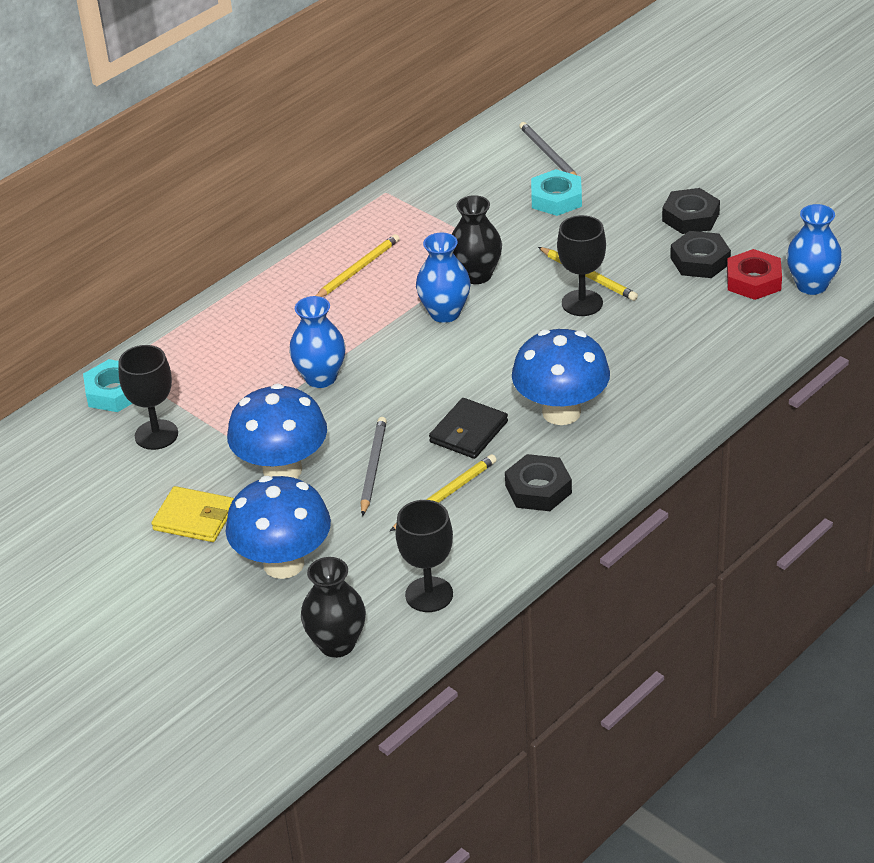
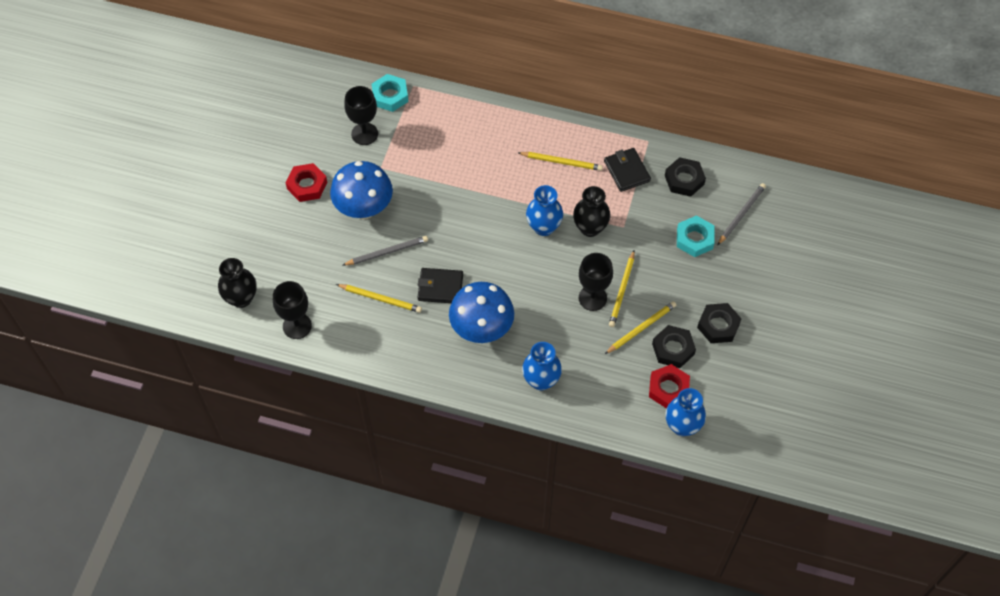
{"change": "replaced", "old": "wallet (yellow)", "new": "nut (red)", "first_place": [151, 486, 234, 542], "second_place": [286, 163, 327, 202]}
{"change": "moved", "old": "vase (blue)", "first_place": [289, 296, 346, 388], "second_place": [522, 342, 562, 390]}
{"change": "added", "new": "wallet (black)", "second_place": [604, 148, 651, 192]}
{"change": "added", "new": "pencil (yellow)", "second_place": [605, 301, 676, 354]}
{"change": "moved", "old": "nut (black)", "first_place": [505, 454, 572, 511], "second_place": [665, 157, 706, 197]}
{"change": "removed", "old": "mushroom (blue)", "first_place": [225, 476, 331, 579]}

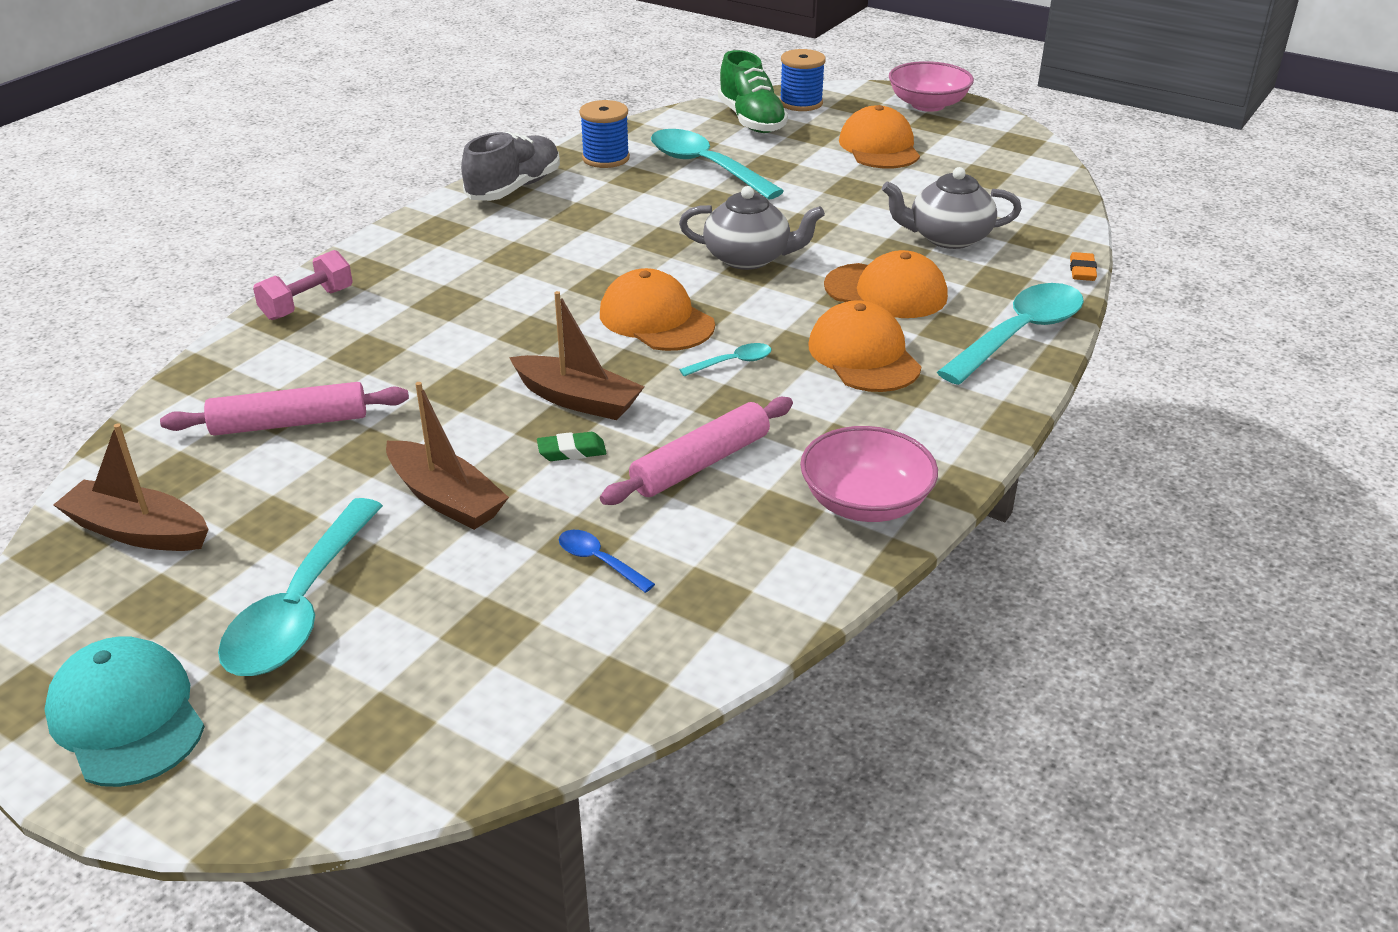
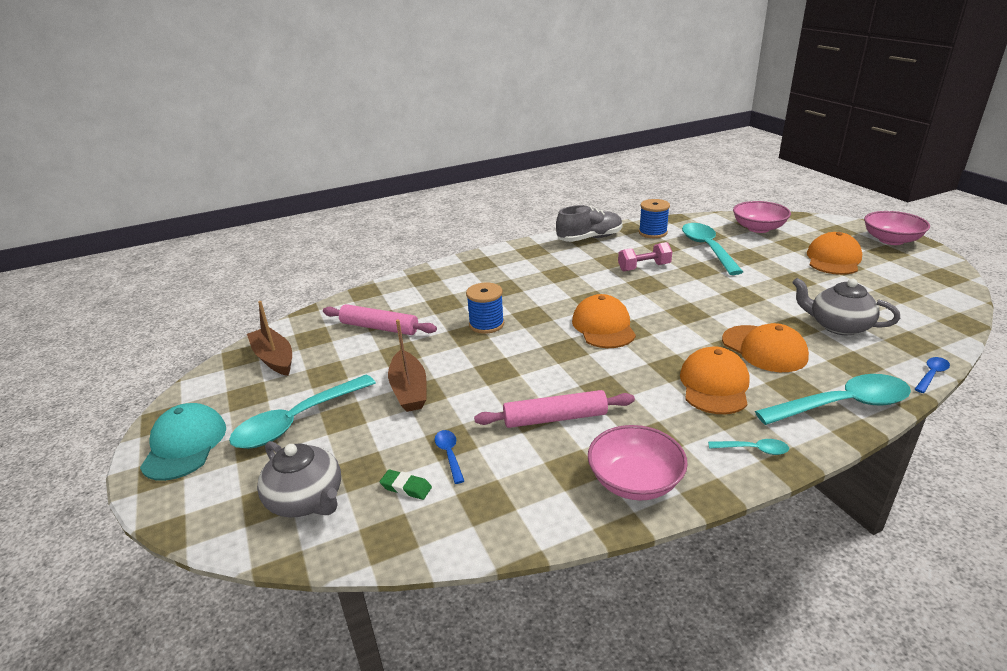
{"change": "moved", "old": "teapot (grey)", "first_place": [679, 186, 825, 270], "second_place": [257, 441, 341, 518]}
{"change": "moved", "old": "eraser (green)", "first_place": [537, 432, 607, 461], "second_place": [380, 470, 432, 500]}
{"change": "moved", "old": "spool (blue)", "first_place": [779, 49, 826, 111], "second_place": [466, 283, 504, 334]}
{"change": "moved", "old": "dumbbell (pink)", "first_place": [253, 250, 353, 320], "second_place": [618, 242, 672, 271]}
{"change": "moved", "old": "spoon (turquoise)", "first_place": [679, 343, 772, 376], "second_place": [708, 439, 789, 455]}
{"change": "replaced", "old": "shoe (green)", "new": "bowl (pink)", "first_place": [718, 50, 788, 133], "second_place": [733, 201, 791, 233]}
{"change": "replaced", "old": "eraser (orange)", "new": "spoon (blue)", "first_place": [1070, 252, 1097, 281], "second_place": [914, 357, 950, 393]}
{"change": "removed", "old": "boat (brown)", "first_place": [509, 291, 644, 420]}

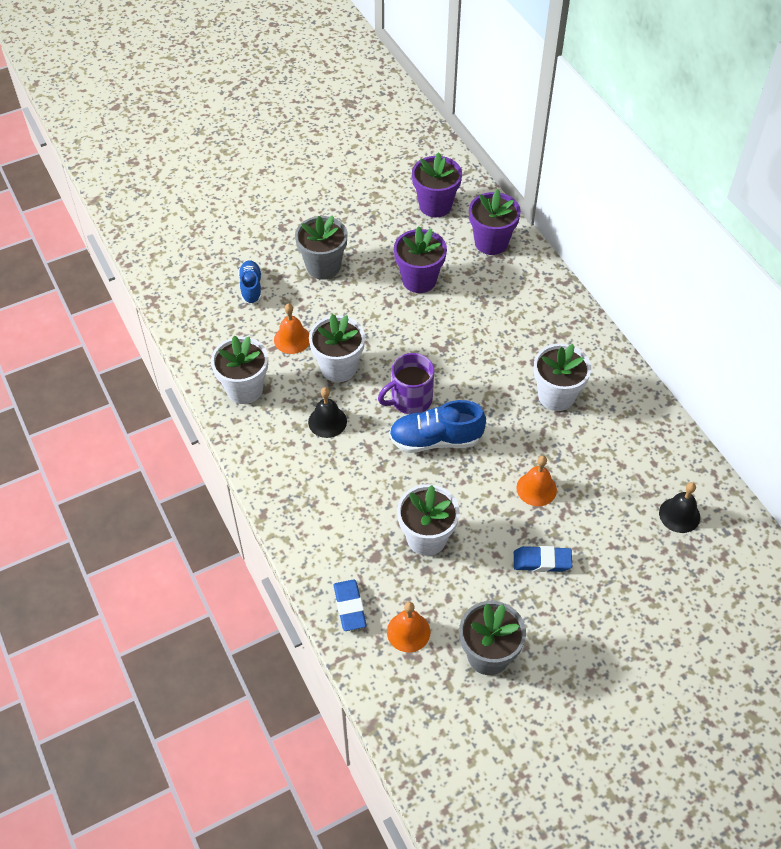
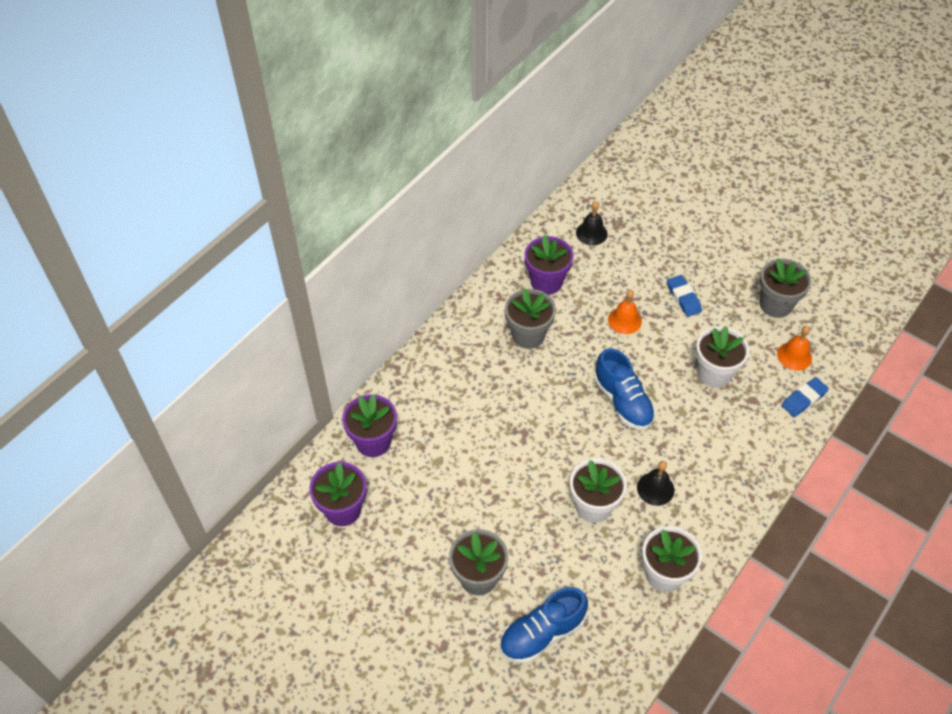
{"change": "resized", "old": "shoe (blue)", "first_place": [238, 260, 262, 304], "second_place": [499, 587, 588, 664], "factor": 1.59}
{"change": "recoloured", "old": "flower pot (white)", "new": "flower pot (grey)", "first_place": [534, 343, 591, 411], "second_place": [505, 289, 556, 349]}
{"change": "moved", "old": "flower pot (purple)", "first_place": [394, 226, 447, 293], "second_place": [525, 235, 574, 295]}
{"change": "removed", "old": "bell (orange)", "first_place": [274, 304, 310, 354]}
{"change": "removed", "old": "mug (purple)", "first_place": [378, 353, 434, 414]}

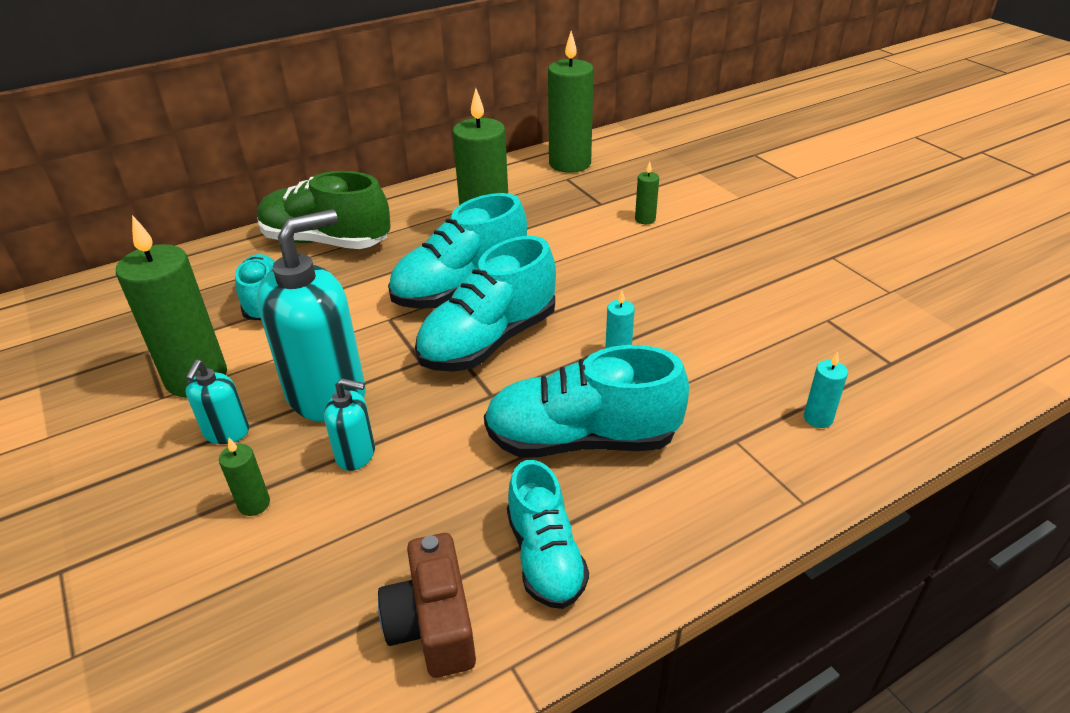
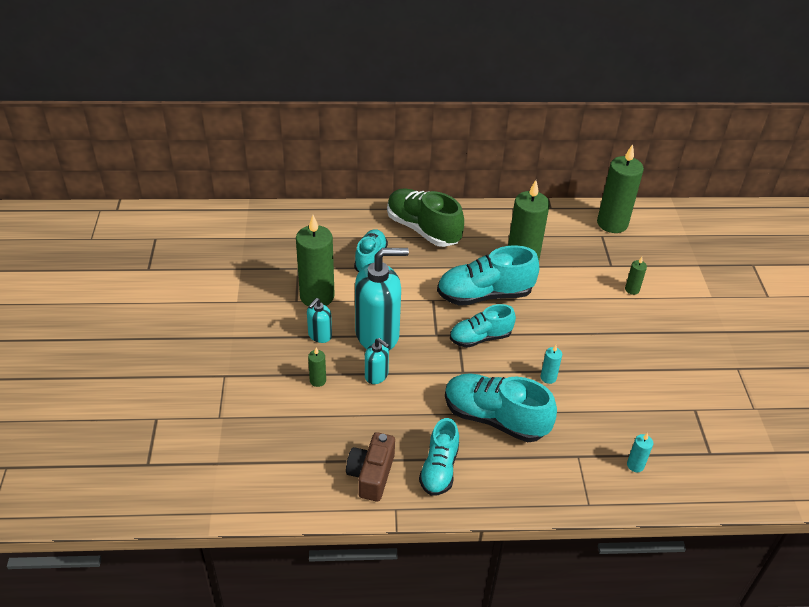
{"change": "resized", "old": "shoe (turquoise)", "first_place": [415, 236, 556, 372], "second_place": [450, 304, 516, 348], "factor": 0.64}

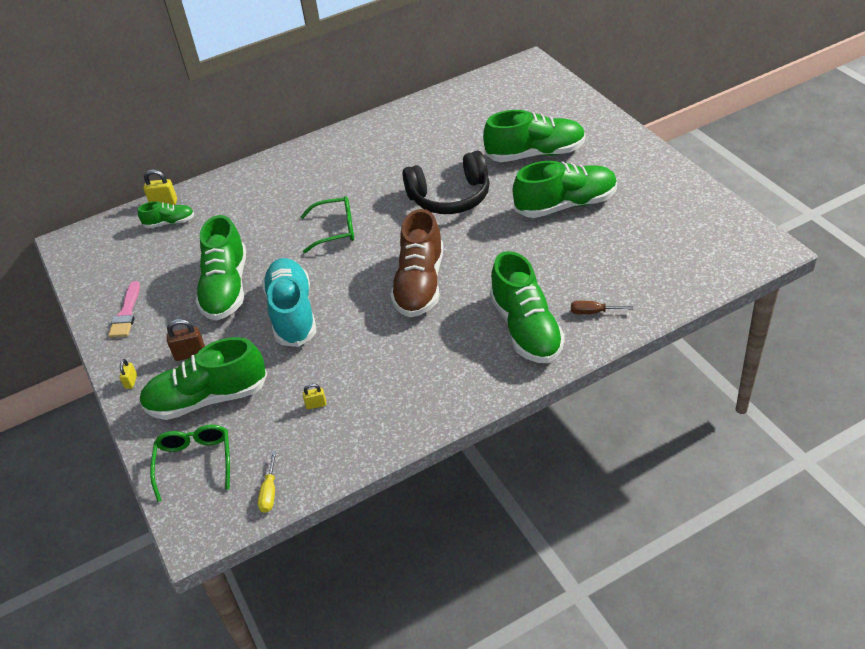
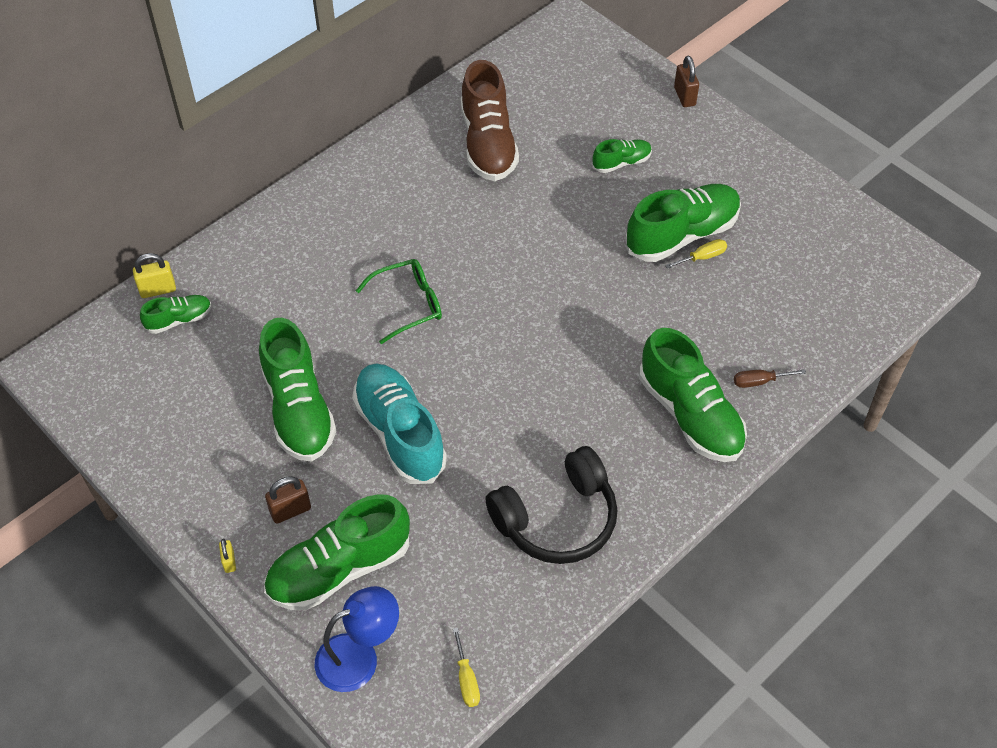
{"change": "replaced", "old": "glasses (green)", "new": "lamp (blue)", "first_place": [150, 425, 230, 502], "second_place": [315, 586, 399, 692]}
{"change": "moved", "old": "shoe (brown)", "first_place": [390, 209, 443, 317], "second_place": [461, 60, 519, 181]}
{"change": "moved", "old": "headphones (black)", "first_place": [402, 151, 490, 214], "second_place": [485, 446, 617, 564]}
{"change": "resized", "old": "shoe (green)", "first_place": [483, 110, 586, 162], "second_place": [593, 139, 652, 173], "factor": 0.51}
{"change": "added", "new": "screwdriver (yellow)", "second_place": [665, 239, 727, 269]}
{"change": "added", "new": "padlock (brown)", "second_place": [674, 56, 699, 107]}
{"change": "removed", "old": "brush (pink)", "first_place": [108, 281, 140, 338]}
{"change": "removed", "old": "padlock (yellow)", "first_place": [303, 383, 326, 409]}

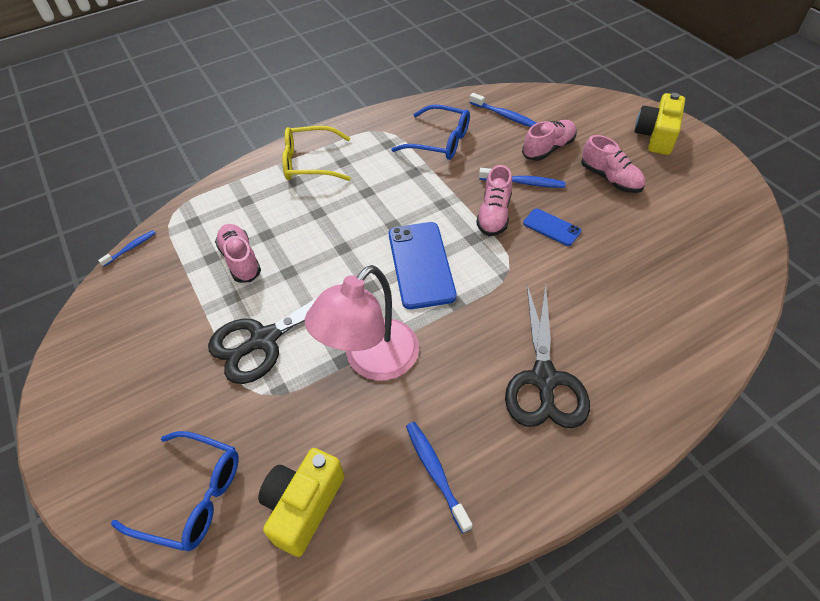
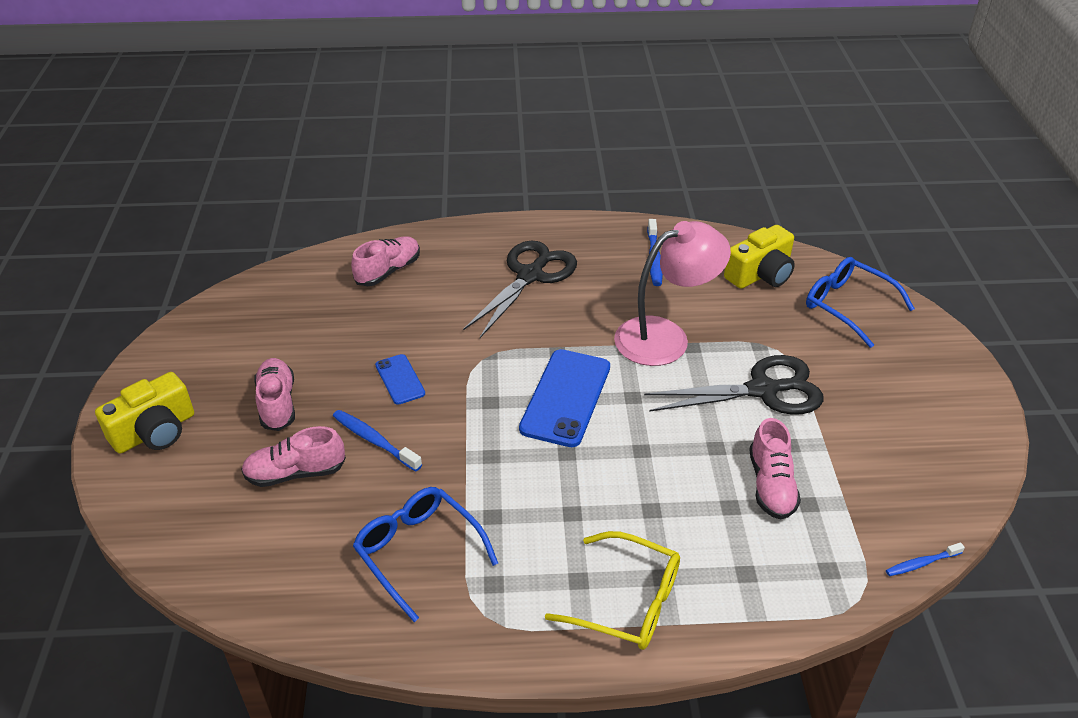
{"change": "moved", "old": "shoe (pink)", "first_place": [476, 165, 512, 236], "second_place": [351, 236, 420, 286]}
{"change": "removed", "old": "toothbrush (blue)", "first_place": [469, 93, 536, 127]}

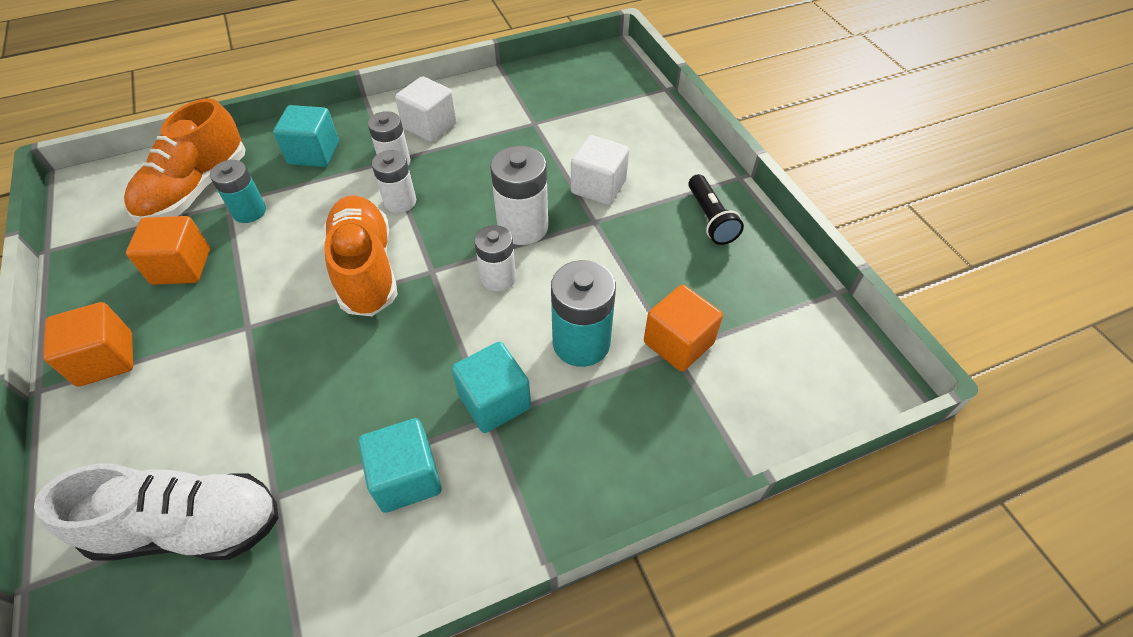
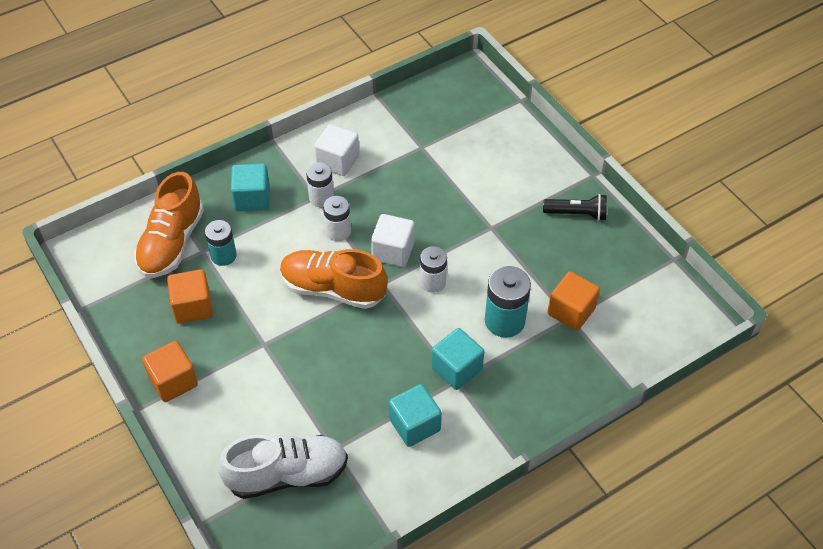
{"change": "turned", "old": "shoe (orange)", "first_place": [323, 195, 398, 316], "second_place": [280, 249, 388, 309], "degrees": -45}
{"change": "moved", "old": "cube (white)", "first_place": [571, 135, 629, 205], "second_place": [371, 214, 414, 267]}
{"change": "turned", "old": "flashlight (black)", "first_place": [688, 174, 744, 245], "second_place": [543, 194, 607, 221], "degrees": -60}
{"change": "removed", "old": "battery (white)", "first_place": [490, 146, 548, 245]}

